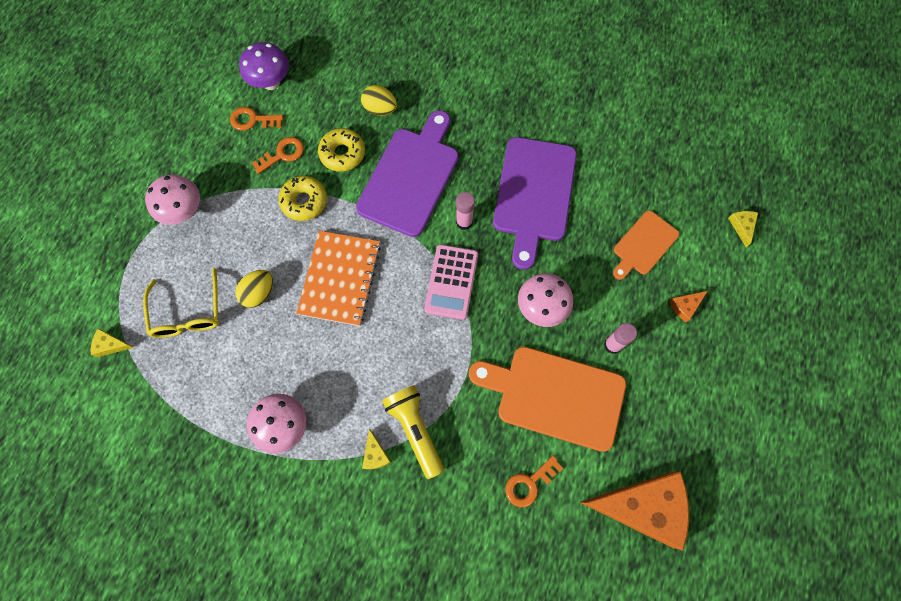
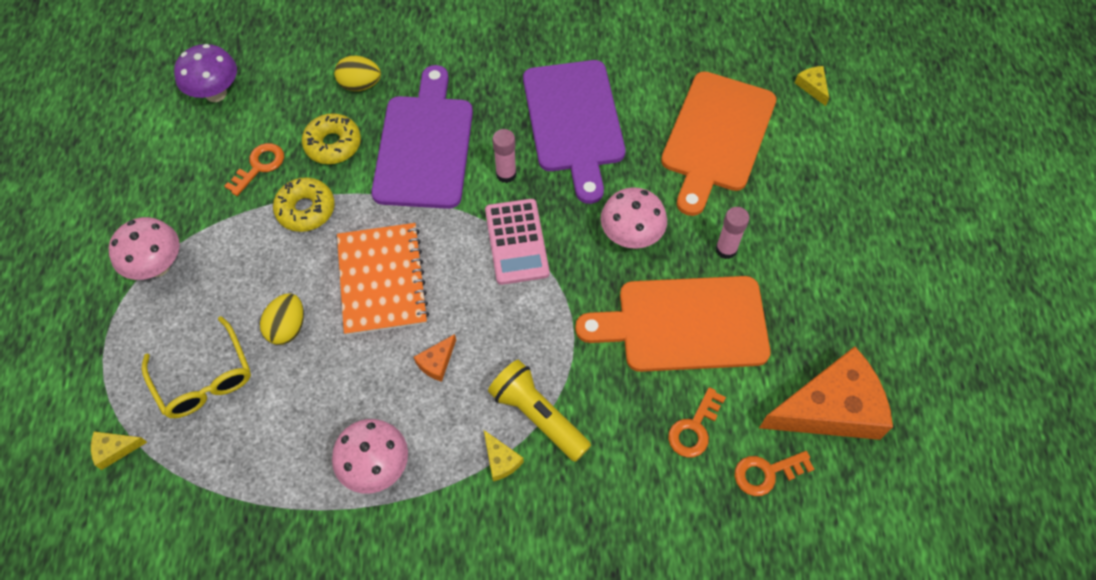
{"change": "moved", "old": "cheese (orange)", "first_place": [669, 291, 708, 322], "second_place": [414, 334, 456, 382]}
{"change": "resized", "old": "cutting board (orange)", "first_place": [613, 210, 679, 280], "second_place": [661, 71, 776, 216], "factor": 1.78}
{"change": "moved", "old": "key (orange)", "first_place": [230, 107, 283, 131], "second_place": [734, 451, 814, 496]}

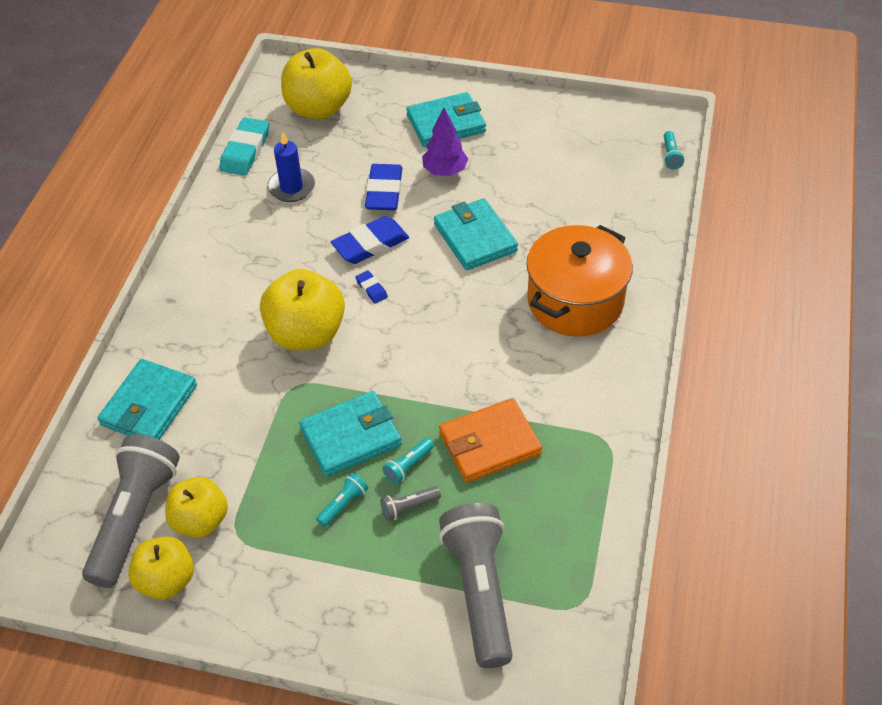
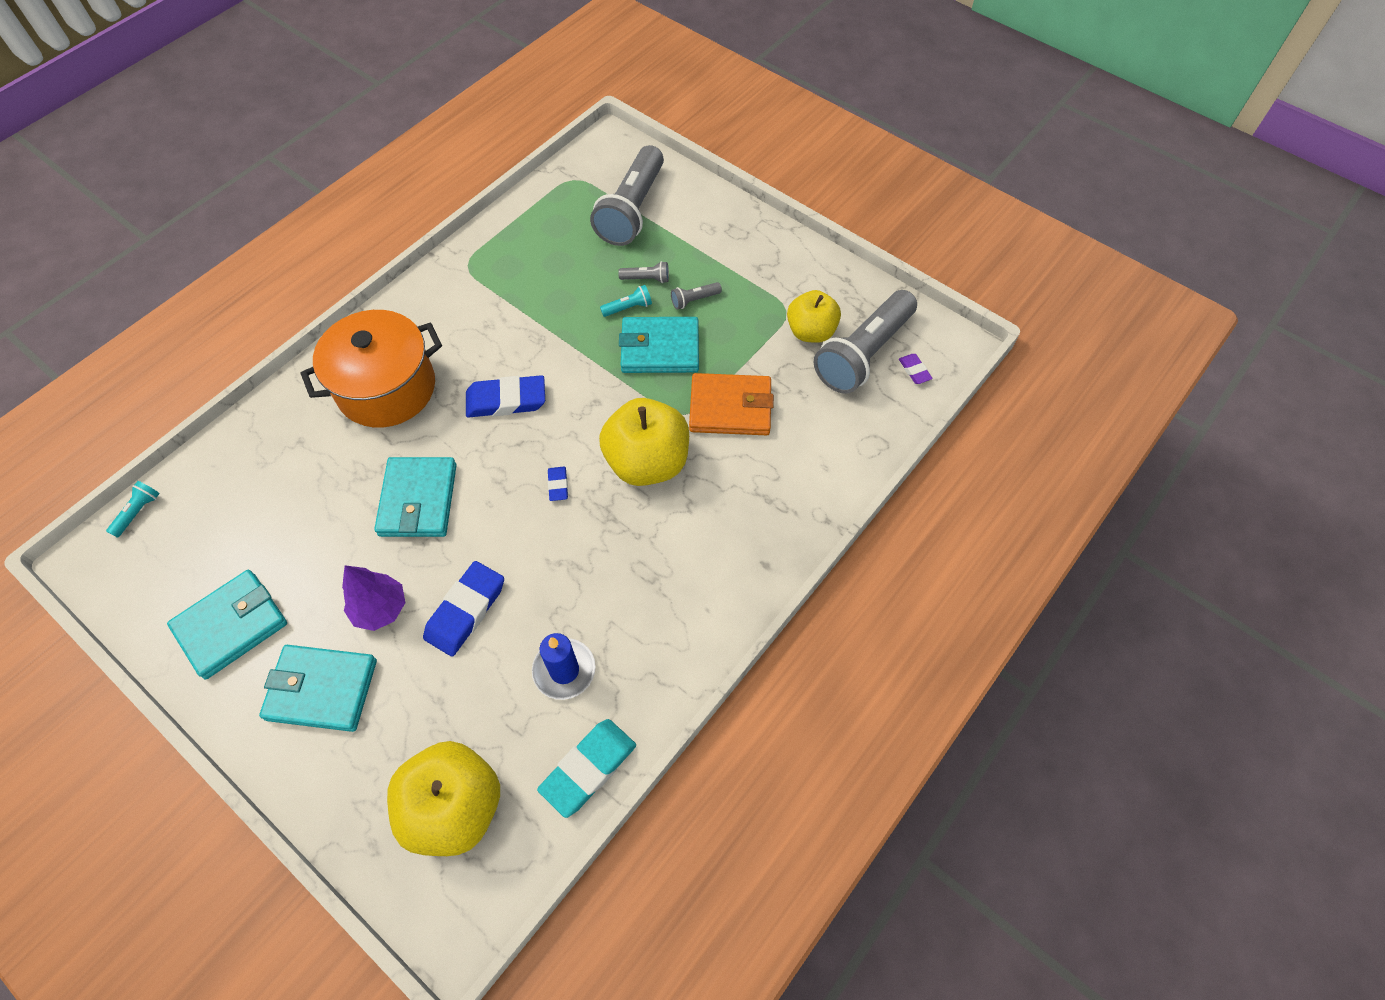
{"change": "moved", "old": "wallet (turquoise)", "first_place": [97, 359, 197, 440], "second_place": [167, 570, 287, 679]}
{"change": "moved", "old": "eraser (blue)", "first_place": [331, 216, 409, 264], "second_place": [466, 375, 545, 417]}
{"change": "recoloured", "old": "flashlight (turquoise)", "new": "flashlight (grey)", "first_place": [316, 473, 368, 527], "second_place": [671, 282, 722, 310]}
{"change": "moved", "old": "wallet (orange)", "first_place": [439, 398, 542, 483], "second_place": [689, 373, 774, 435]}
{"change": "added", "new": "eraser (purple)", "second_place": [899, 354, 933, 384]}
{"change": "removed", "old": "apple (yellow)", "first_place": [128, 536, 194, 600]}

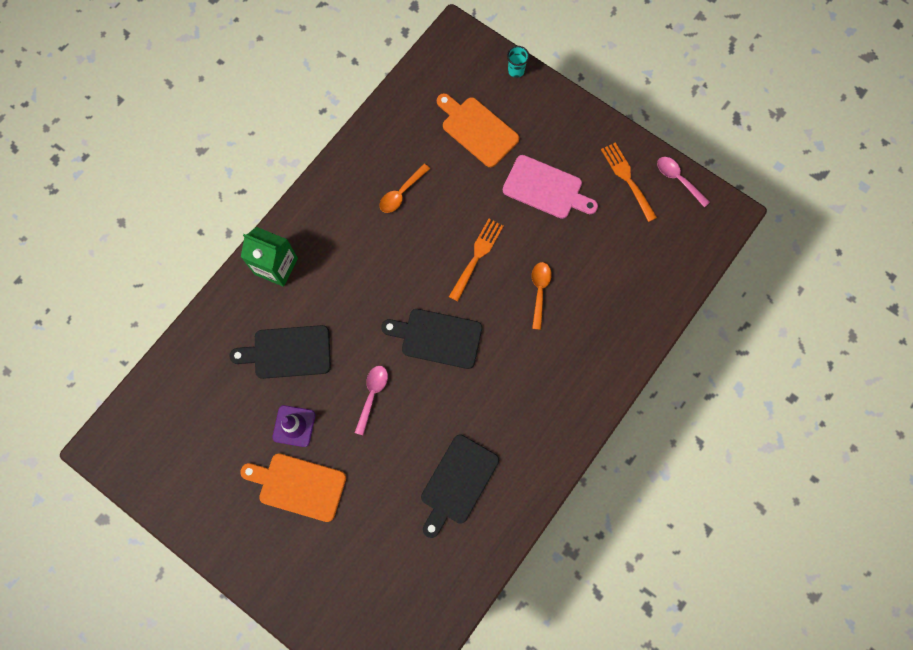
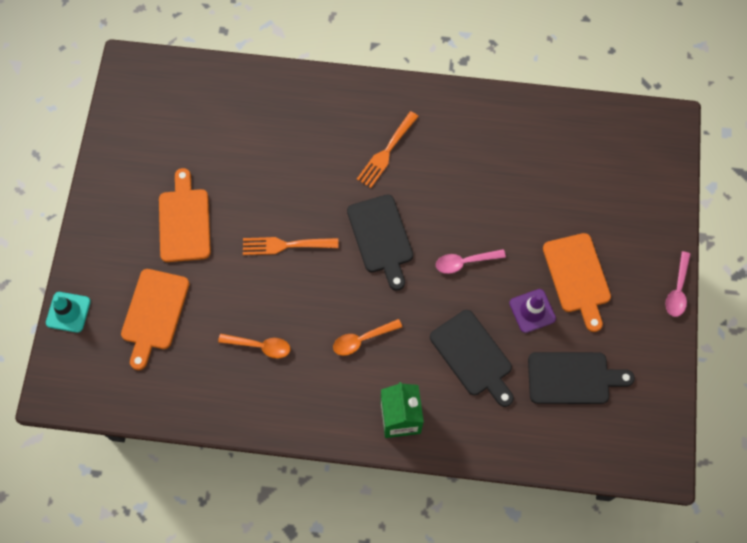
{"change": "replaced", "old": "cup (turquoise)", "new": "traffic cone (turquoise)", "first_place": [507, 46, 529, 78], "second_place": [46, 292, 91, 333]}
{"change": "recoloured", "old": "cutting board (pink)", "new": "cutting board (orange)", "first_place": [503, 155, 598, 219], "second_place": [159, 168, 211, 262]}
{"change": "moved", "old": "spoon (orange)", "first_place": [532, 262, 552, 330], "second_place": [333, 319, 402, 356]}
{"change": "moved", "old": "fork (orange)", "first_place": [601, 142, 657, 222], "second_place": [357, 111, 419, 188]}
{"change": "moved", "old": "cutting board (black)", "first_place": [421, 435, 499, 538], "second_place": [528, 352, 635, 404]}
{"change": "moved", "old": "spoon (pink)", "first_place": [657, 157, 710, 208], "second_place": [665, 251, 691, 317]}

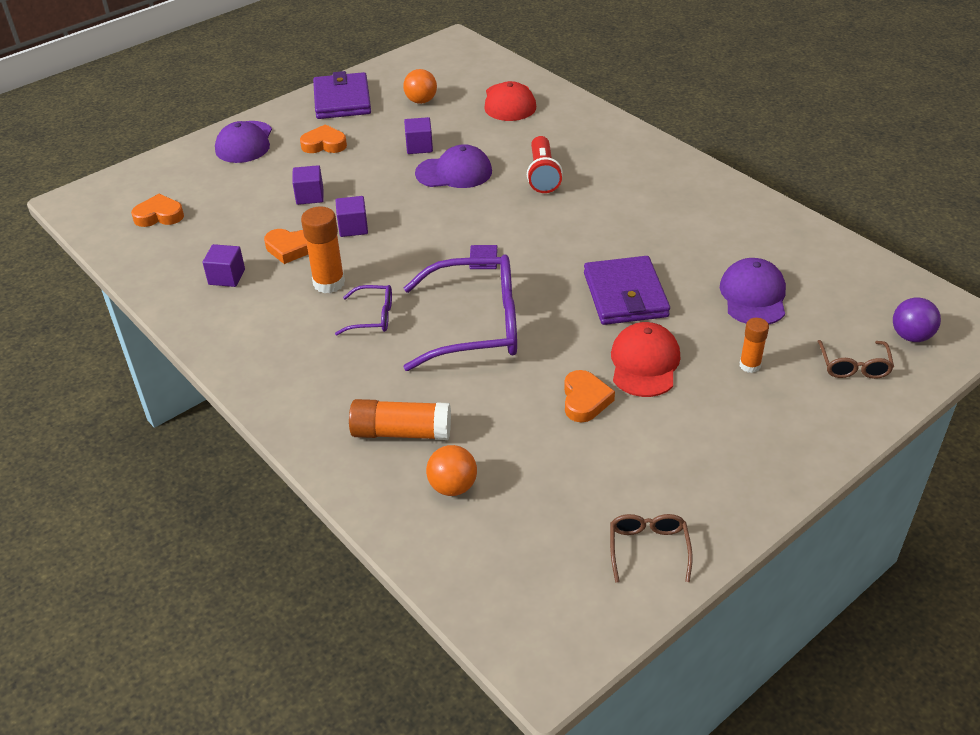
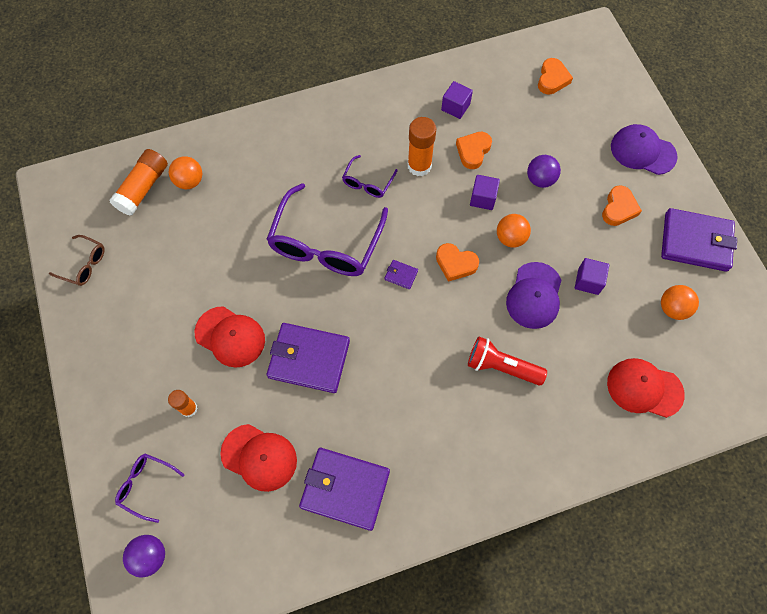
{"change": "moved", "old": "glue stick (orange)", "first_place": [349, 399, 451, 440], "second_place": [109, 149, 168, 216]}
{"change": "recoloured", "old": "glasses (brown)", "new": "glasses (purple)", "first_place": [817, 340, 894, 379], "second_place": [115, 454, 185, 523]}
{"change": "recoloured", "old": "cap (purple)", "new": "cap (red)", "first_place": [720, 258, 786, 324], "second_place": [220, 424, 297, 492]}
{"change": "added", "new": "wallet (purple)", "second_place": [299, 448, 390, 531]}
{"change": "moved", "old": "heart (orange)", "first_place": [564, 370, 615, 422], "second_place": [436, 243, 479, 282]}
{"change": "added", "new": "ball (orange)", "second_place": [497, 214, 531, 248]}
{"change": "replaced", "old": "cube (purple)", "new": "ball (purple)", "first_place": [292, 165, 324, 205], "second_place": [527, 155, 561, 188]}

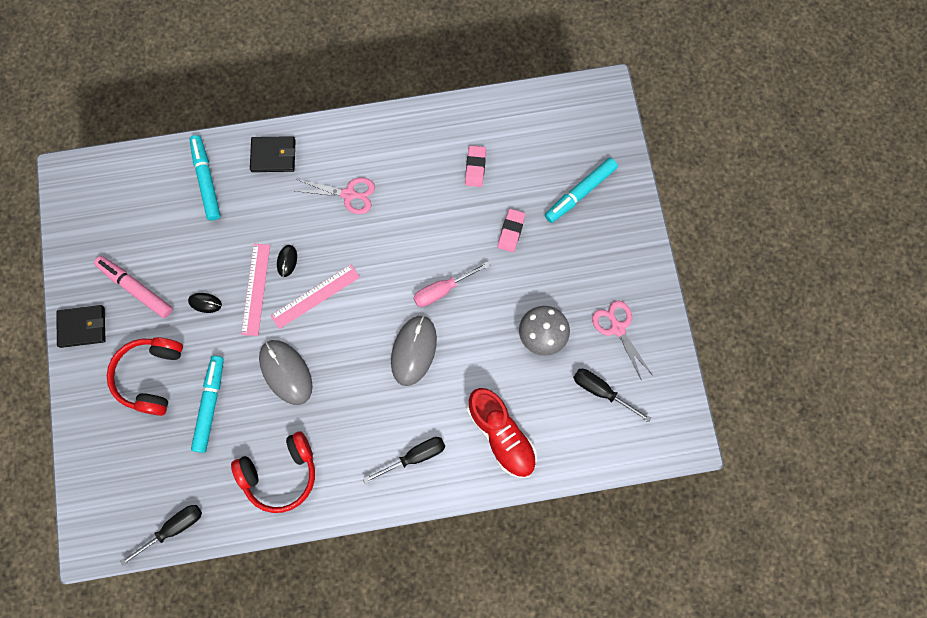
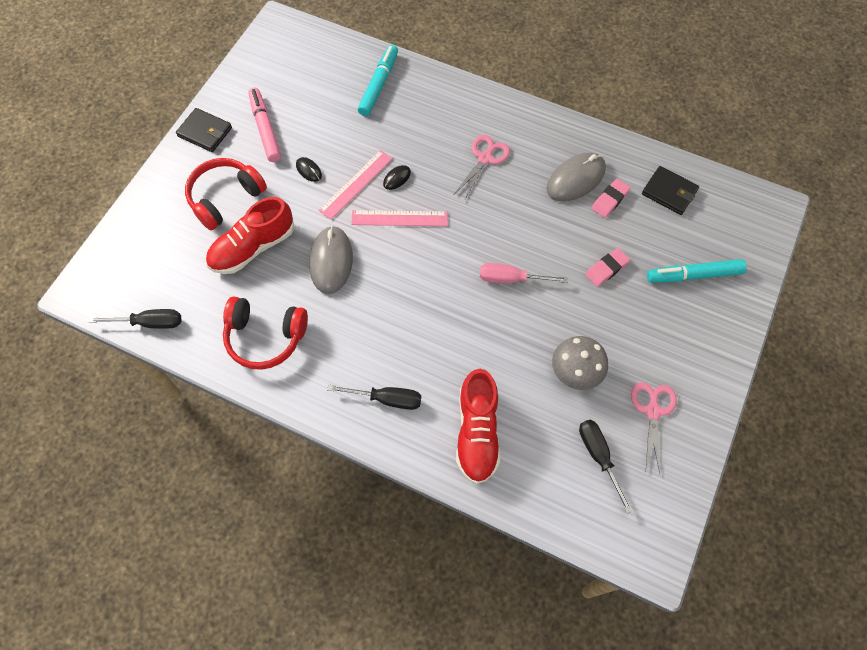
{"change": "replaced", "old": "marker (turquoise)", "new": "shoe (red)", "first_place": [191, 356, 224, 453], "second_place": [206, 197, 294, 274]}
{"change": "turned", "old": "scissors (pink)", "first_place": [295, 177, 375, 214], "second_place": [454, 135, 510, 201], "degrees": -105}
{"change": "moved", "old": "mouse (grey)", "first_place": [391, 315, 437, 386], "second_place": [547, 153, 606, 202]}
{"change": "moved", "old": "wallet (black)", "first_place": [250, 136, 296, 172], "second_place": [642, 166, 699, 215]}

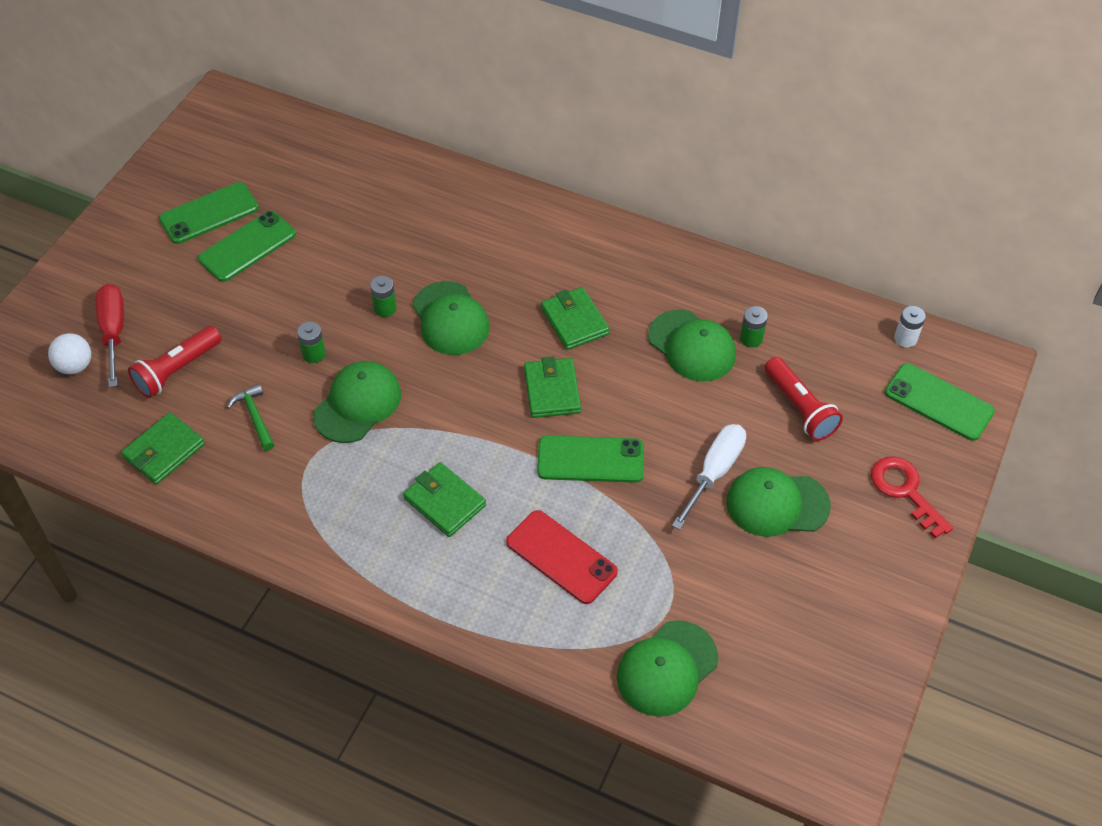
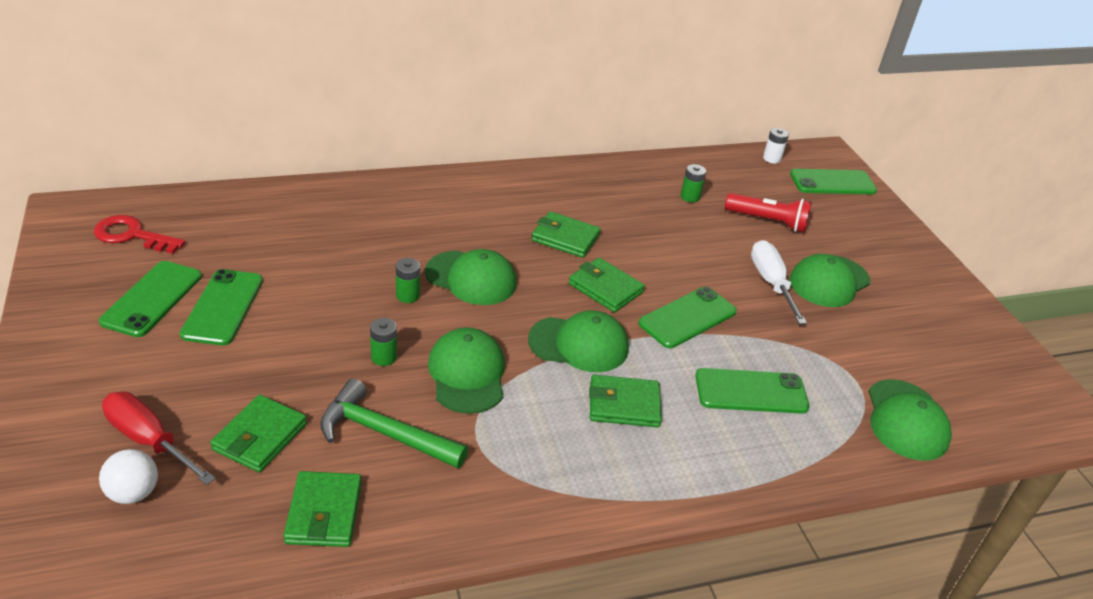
{"change": "moved", "old": "key (red)", "first_place": [871, 456, 953, 538], "second_place": [94, 215, 185, 254]}
{"change": "replaced", "old": "flashlight (red)", "new": "wallet (green)", "first_place": [128, 326, 222, 398], "second_place": [210, 395, 307, 472]}
{"change": "resized", "old": "hammer (green)", "first_place": [227, 384, 274, 451], "second_place": [320, 379, 468, 468], "factor": 1.7}
{"change": "moved", "old": "cap (green)", "first_place": [648, 310, 736, 382], "second_place": [528, 310, 629, 372]}
{"change": "recoloured", "old": "phone (red)", "new": "phone (green)", "first_place": [506, 510, 618, 604], "second_place": [695, 368, 810, 414]}

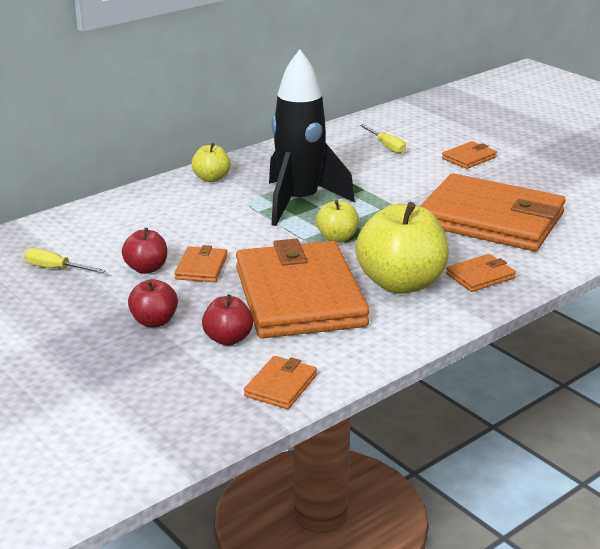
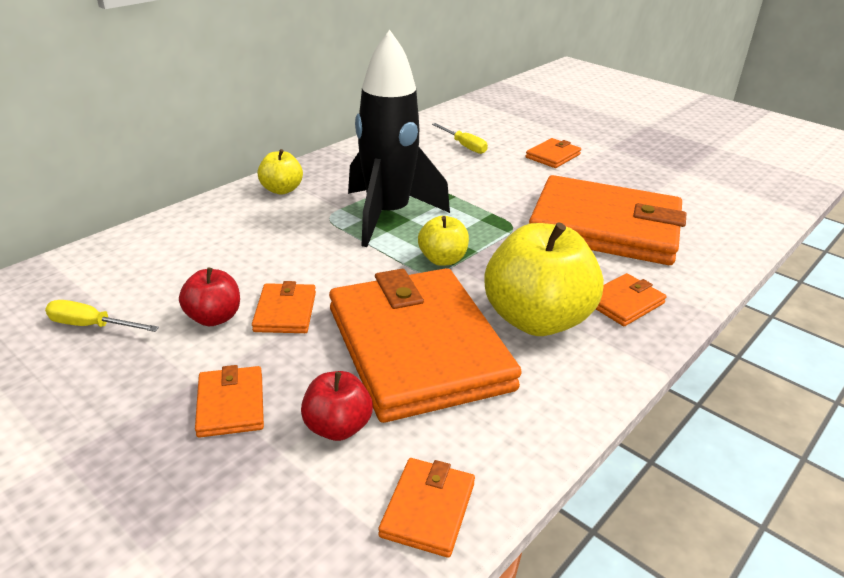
{"change": "replaced", "old": "apple (red)", "new": "wallet (orange)", "first_place": [128, 279, 178, 327], "second_place": [195, 365, 264, 438]}

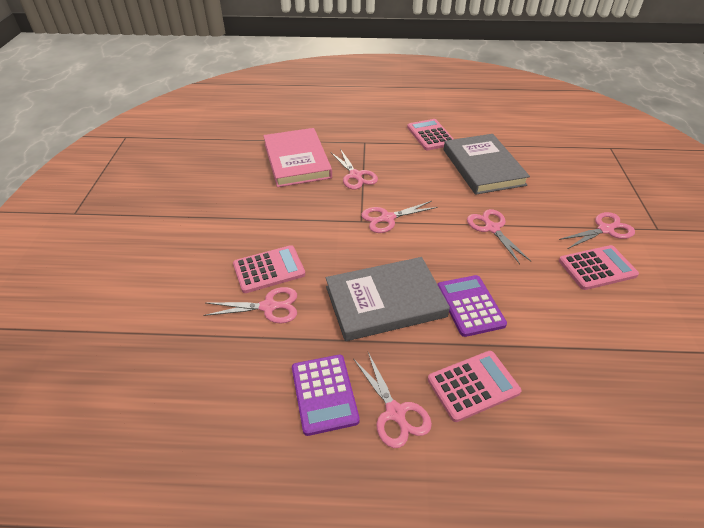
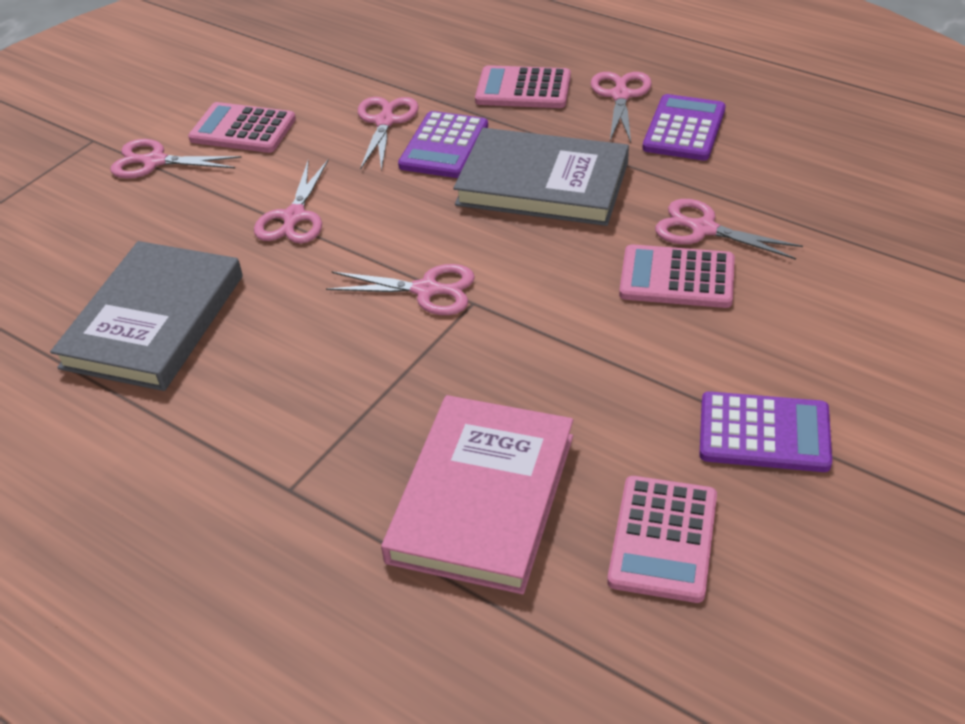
{"change": "moved", "old": "scissors (pink)", "first_place": [330, 149, 378, 190], "second_place": [358, 97, 419, 172]}
{"change": "moved", "old": "calculator (pink)", "first_place": [407, 119, 453, 150], "second_place": [607, 476, 717, 603]}
{"change": "added", "new": "calculator (purple)", "second_place": [700, 391, 832, 472]}

